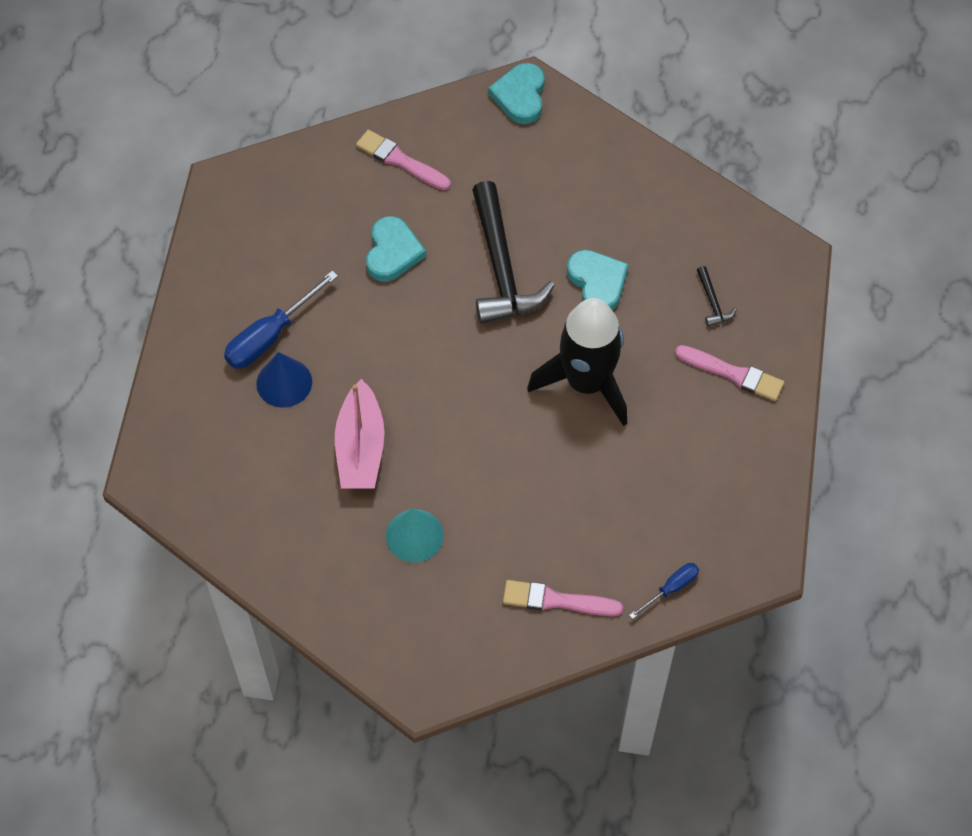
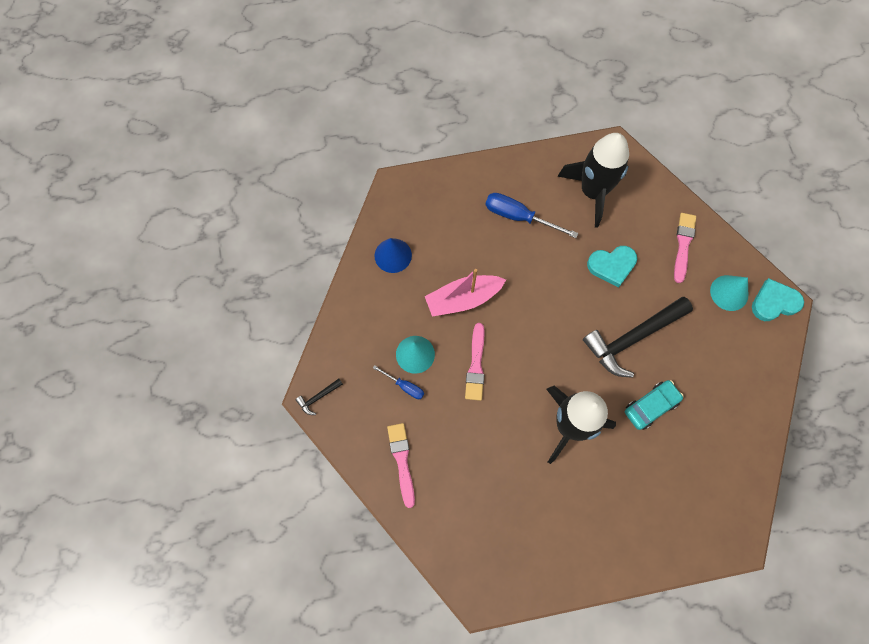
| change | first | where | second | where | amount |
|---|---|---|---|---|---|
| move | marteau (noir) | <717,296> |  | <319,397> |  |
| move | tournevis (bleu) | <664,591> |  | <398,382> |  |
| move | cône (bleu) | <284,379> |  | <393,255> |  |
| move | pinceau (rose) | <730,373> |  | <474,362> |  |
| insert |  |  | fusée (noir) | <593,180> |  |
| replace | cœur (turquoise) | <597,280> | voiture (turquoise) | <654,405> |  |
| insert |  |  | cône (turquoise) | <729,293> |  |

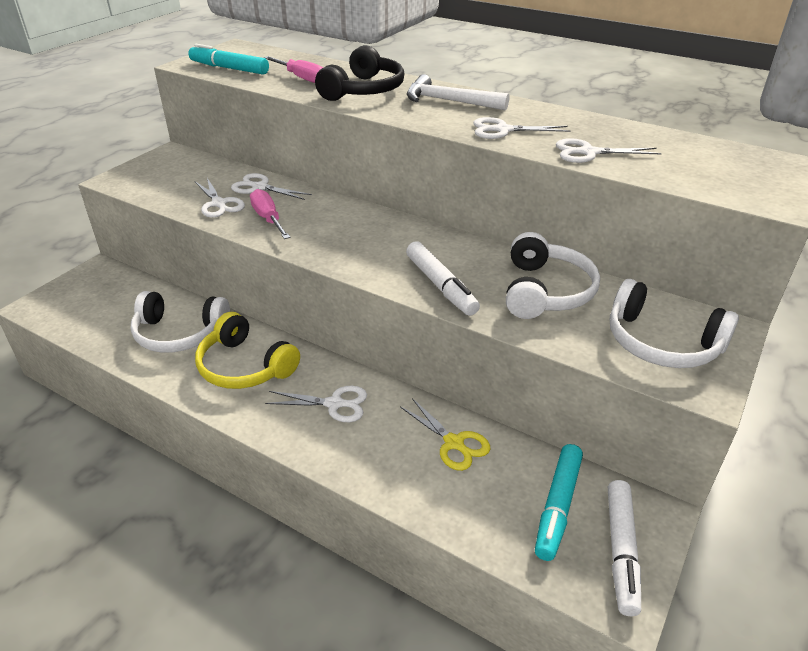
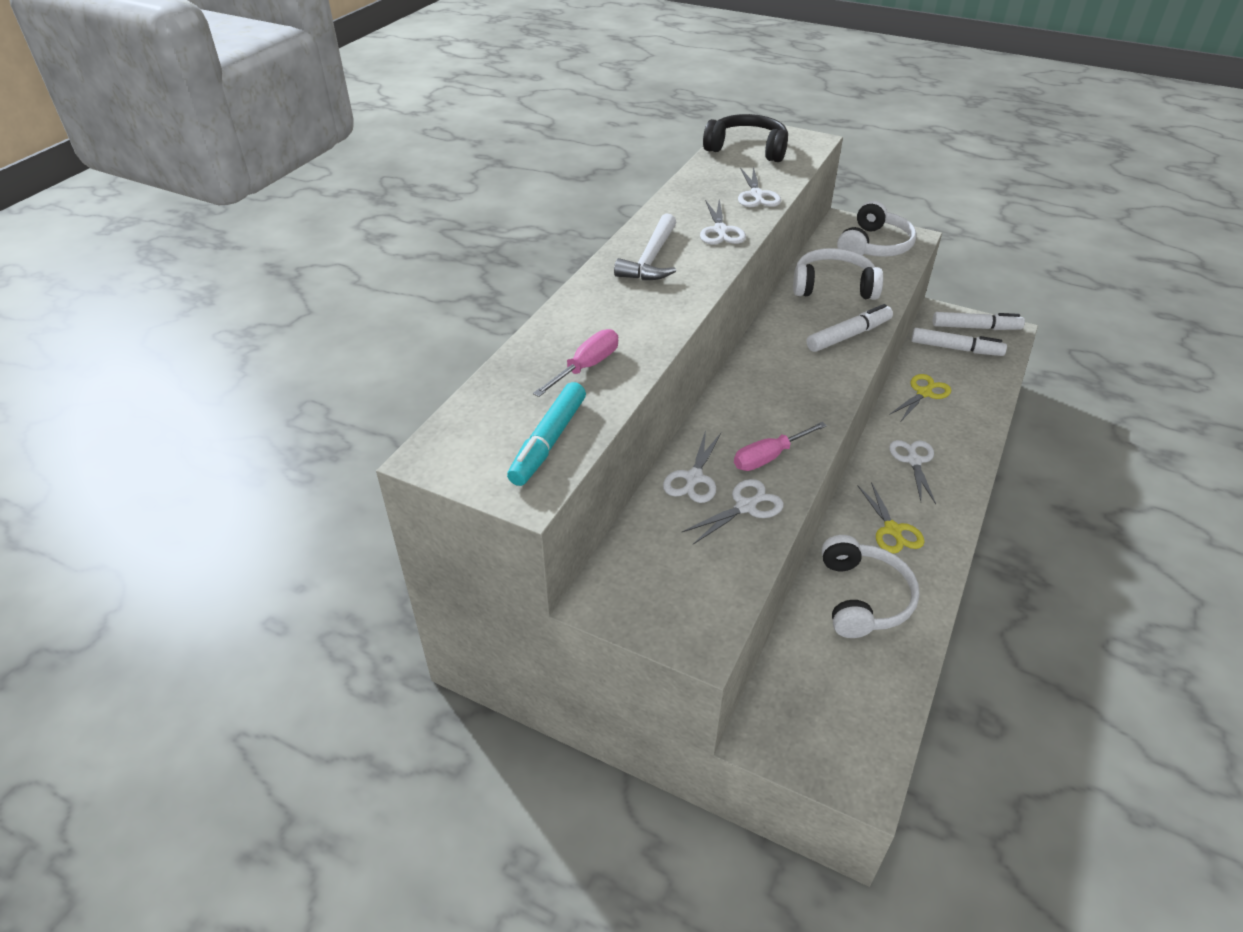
| change | first | where | second | where | amount |
|---|---|---|---|---|---|
| move | casque audio (noir) | <360,73> |  | <745,138> |  |
| replace | casque audio (jaune) | <247,350> | ciseaux (jaune) | <891,518> |  |
| recolor | feutre (turquoise) | <559,502> | feutre (blanc) | <959,342> |  |

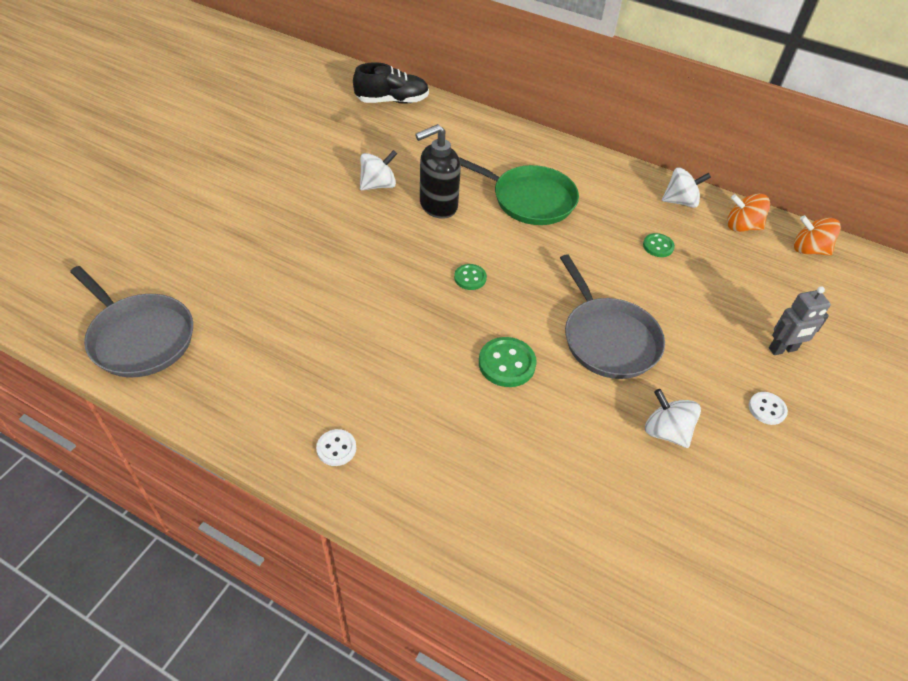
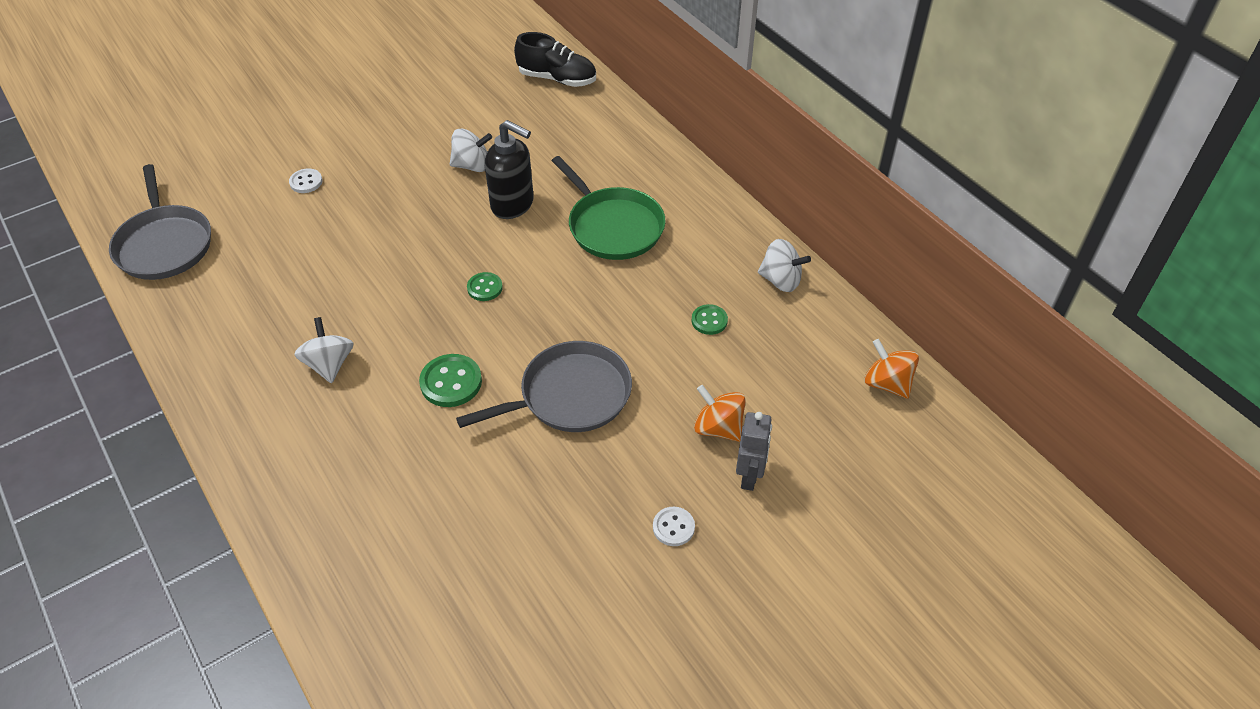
| change | first | where | second | where | amount |
|---|---|---|---|---|---|
| move | bouton (blanc) | <336,447> |  | <306,180> |  |
| move | toupie (blanc) | <673,418> |  | <324,350> |  |
| rotate | poêle (gris) | <612,316> |  | <544,386> | 120 degrees counterclockwise |
| rotate | distributeur de savon (noir) | <438,171> |  | <509,169> | 150 degrees counterclockwise |
| move | toupie (orange) | <748,212> |  | <720,413> |  |
| rotate | robot (gris) | <800,320> |  | <754,451> | 90 degrees counterclockwise |

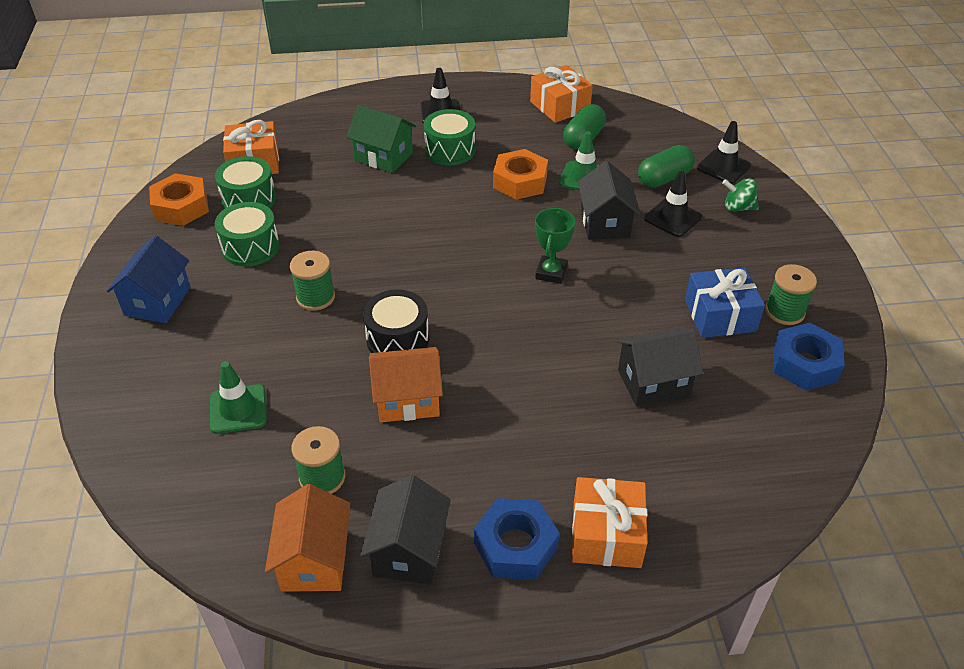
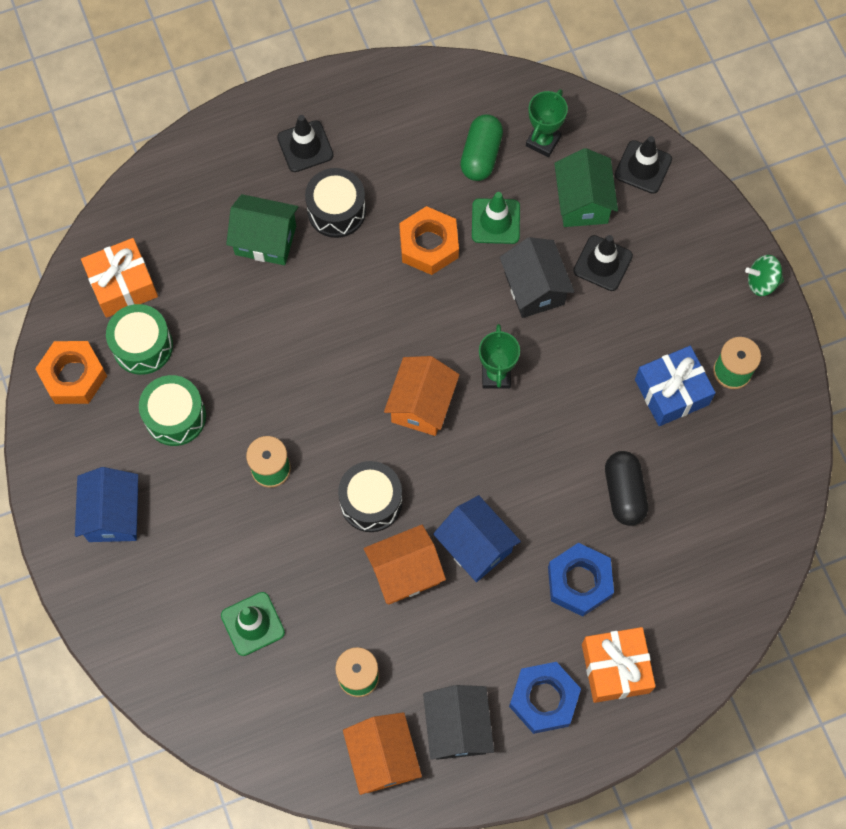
| change | first | where | second | where | amount |
|---|---|---|---|---|---|
| recolor | tambour (vert) | <449,137> | tambour (noir) | <335,203> |  |
| insert |  |  | maison (orange) | <421,396> |  |
| insert |  |  | maison (bleu) | <477,538> |  |
| insert |  |  | trophée (vert) | <547,123> |  |
| move | écrou (bleu) | <809,356> |  | <581,580> |  |
| replace | gélule (vert) | <666,166> | maison (vert) | <586,187> |  |
| replace | maison (noir) | <659,367> | gélule (noir) | <626,488> |  |
| move | toupie (vert) | <740,195> |  | <764,275> |  |
| delete | cadeau (orange) | <561,94> |  |  |  |

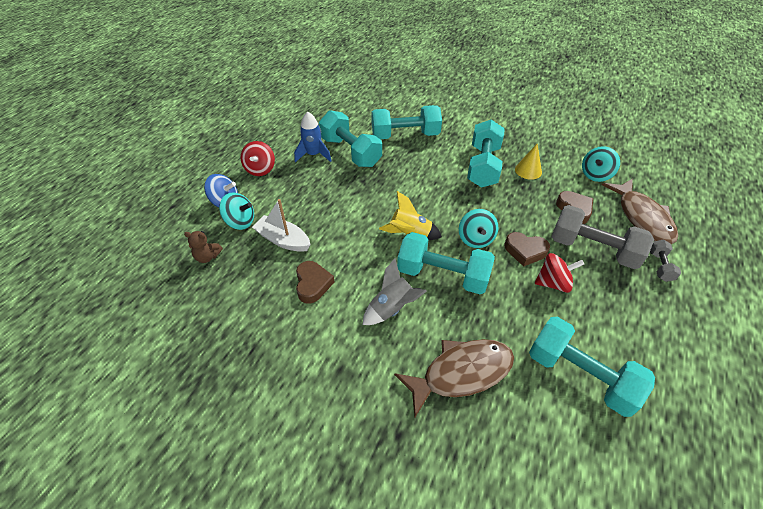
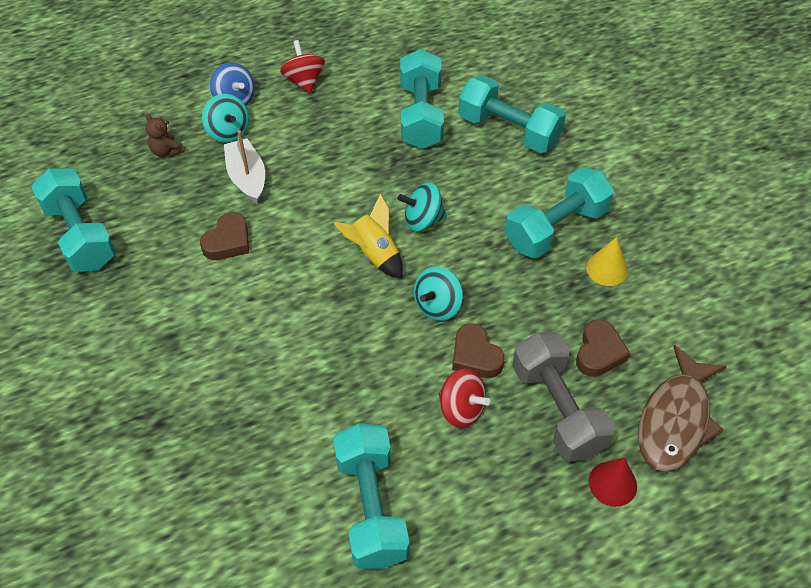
| change | first | where | second | where | amount |
|---|---|---|---|---|---|
| move | haltère (turquoise) | <446,263> |  | <73,220> |  |
| rotate | toupie (rouge) | <258,158> |  | <302,67> | 120 degrees clockwise |
| move | toupie (turquoise) | <601,164> |  | <422,206> |  |
| replace | haltère (gris) | <665,261> | cône (rouge) | <613,482> |  |
| delete | fusée (bleu) | <313,136> |  |  |  |
| delete | fusée (gris) | <395,291> |  |  |  |
| delete | poisson (marron) | <454,378> |  |  |  |

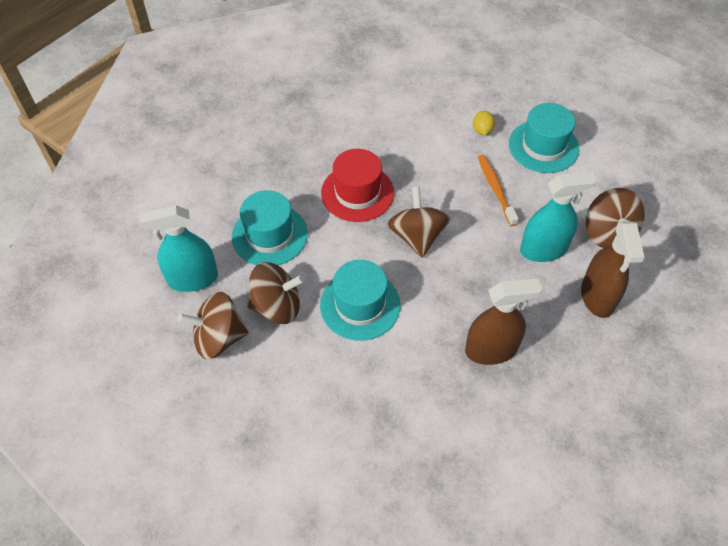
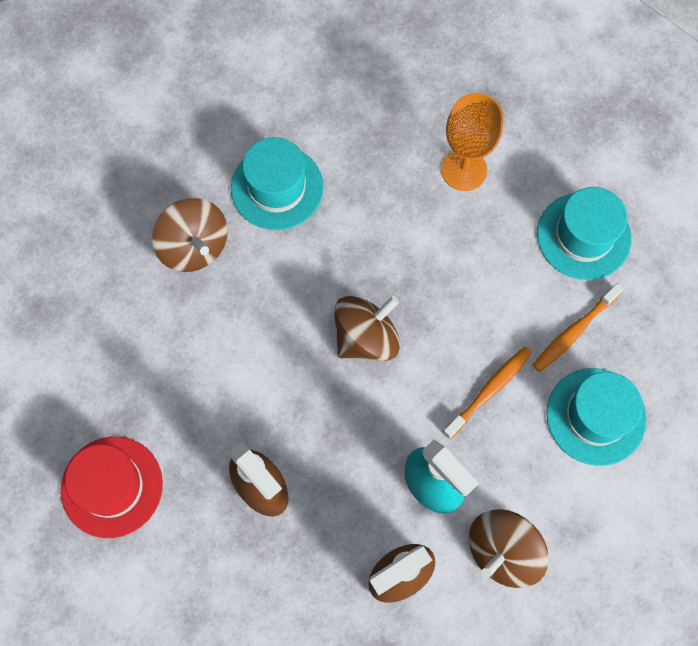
| change | first | where | second | where | amount |
|---|---|---|---|---|---|
| move | chapeau (rouge) | <357,185> |  | <112,487> |  |
| insert |  |  | verre à pied (orange) | <472,142> |  |
| replace | citron (jaune) | <484,123> | brosse à dents (orange) | <578,327> |  |
| move | chapeau (turquoise) | <360,300> |  | <584,233> |  |
| delete | vaporisateur (turquoise) | <178,248> |  |  |  |
| delete | toupie (marron) | <213,326> |  |  |  |

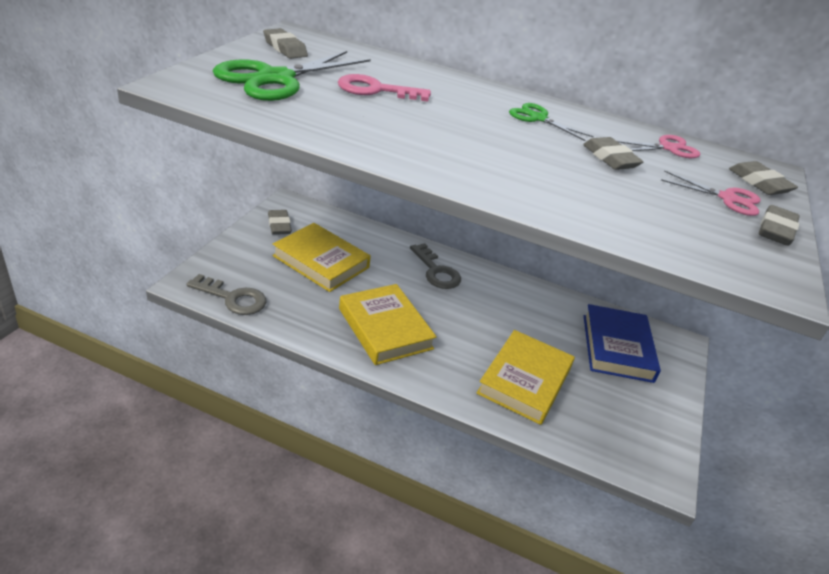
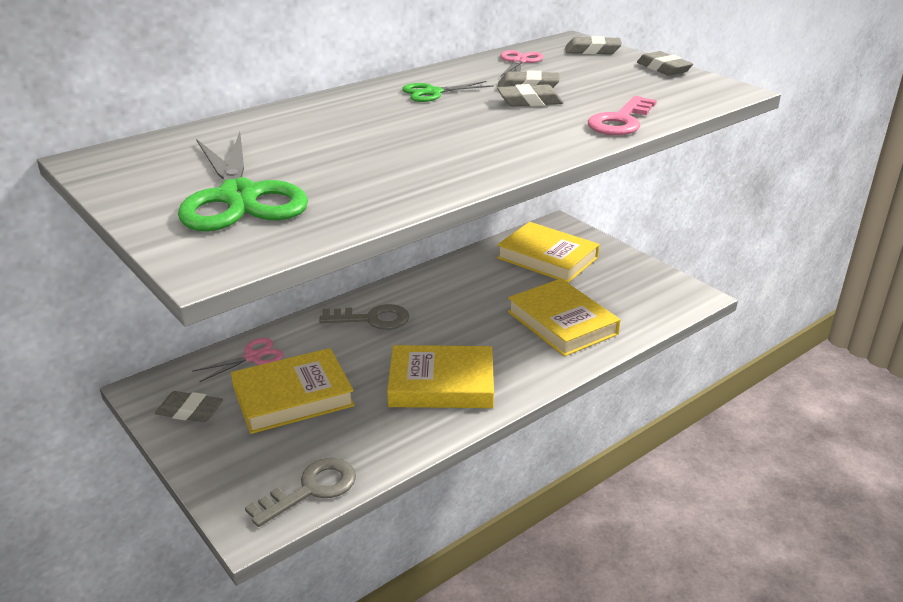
| change | first | where | second | where | amount |
|---|---|---|---|---|---|
| move | ciseaux (rose) | <710,193> |  | <238,360> |  |
| move | gomme (gris) | <285,43> |  | <530,95> |  |
| recolor | livre (bleu) | <622,343> | livre (jaune) | <548,252> |  |
| move | clé (rose) | <384,88> |  | <622,115> |  |

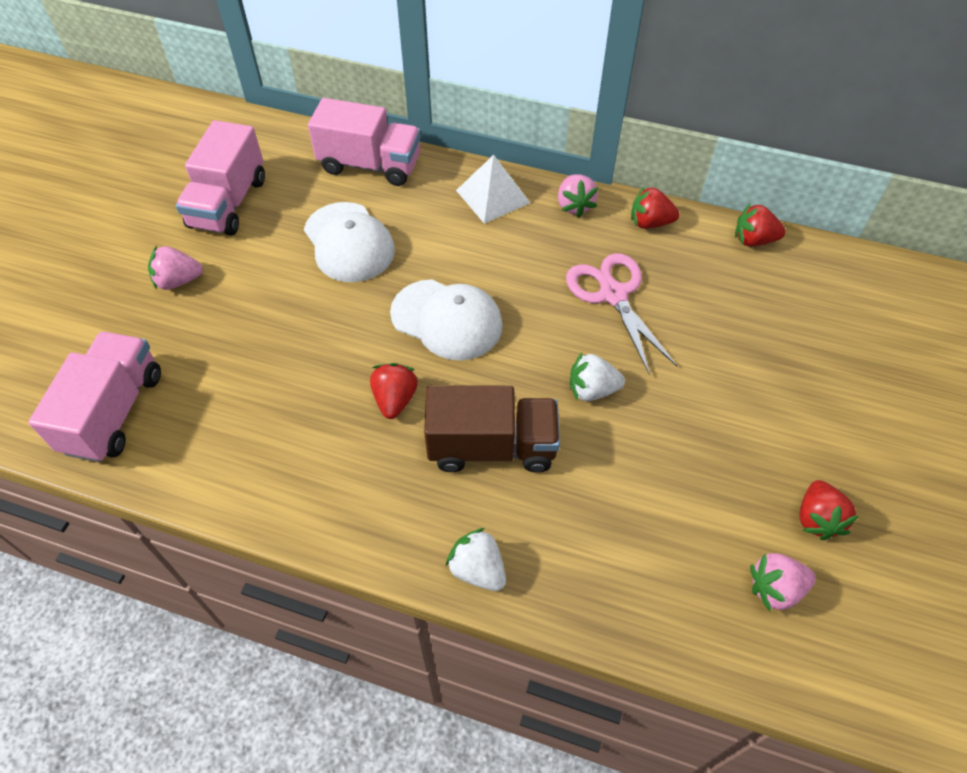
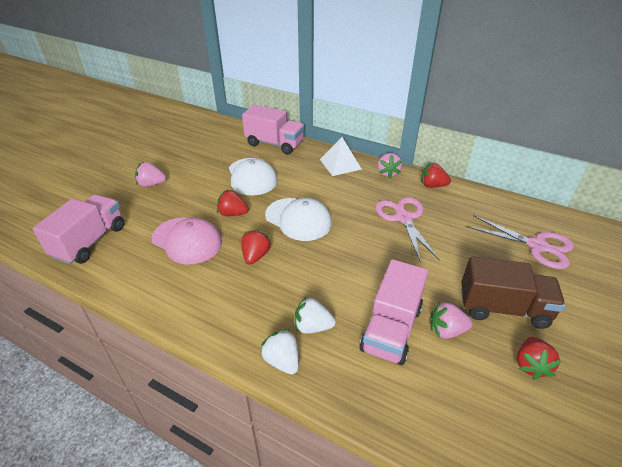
| change | first | where | second | where | amount |
|---|---|---|---|---|---|
| insert |  |  | casquette (rose) | <187,241> |  |
| move | fraise (rouge) | <760,225> |  | <233,203> |  |
| move | fraise (blanc) | <597,377> |  | <315,315> |  |
| move | camion (rose) | <220,178> |  | <394,312> |  |
| move | fraise (rose) | <783,582> |  | <452,320> |  |
| move | camion (marron) | <492,429> |  | <513,292> |  |
| insert |  |  | ciseaux (rose) | <520,242> |  |

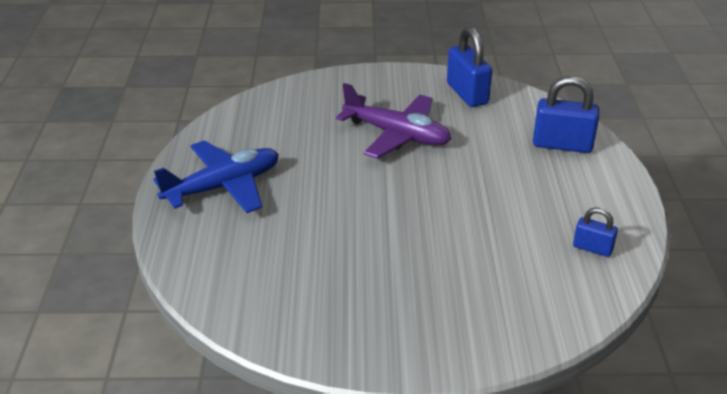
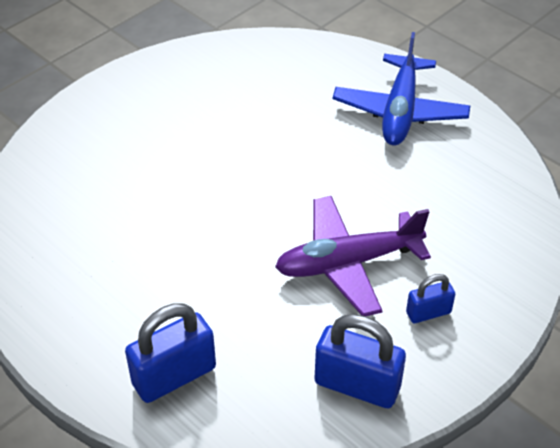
| change | first | where | second | where | amount |
|---|---|---|---|---|---|
| move | cadenas (bleu) | <595,232> |  | <430,298> |  |

